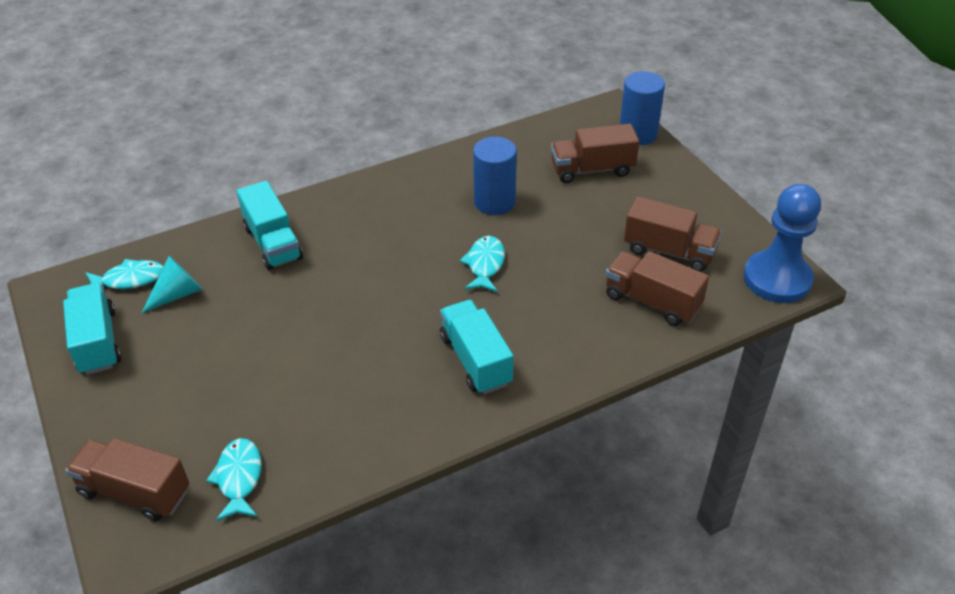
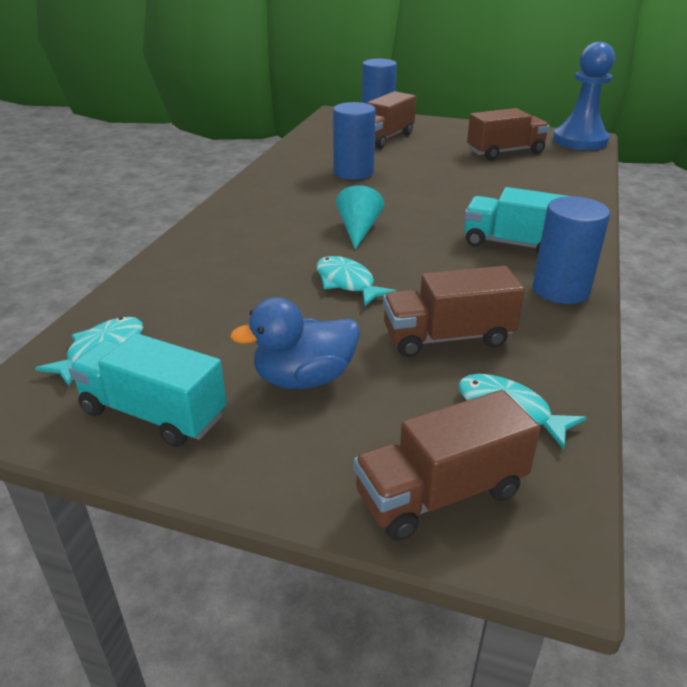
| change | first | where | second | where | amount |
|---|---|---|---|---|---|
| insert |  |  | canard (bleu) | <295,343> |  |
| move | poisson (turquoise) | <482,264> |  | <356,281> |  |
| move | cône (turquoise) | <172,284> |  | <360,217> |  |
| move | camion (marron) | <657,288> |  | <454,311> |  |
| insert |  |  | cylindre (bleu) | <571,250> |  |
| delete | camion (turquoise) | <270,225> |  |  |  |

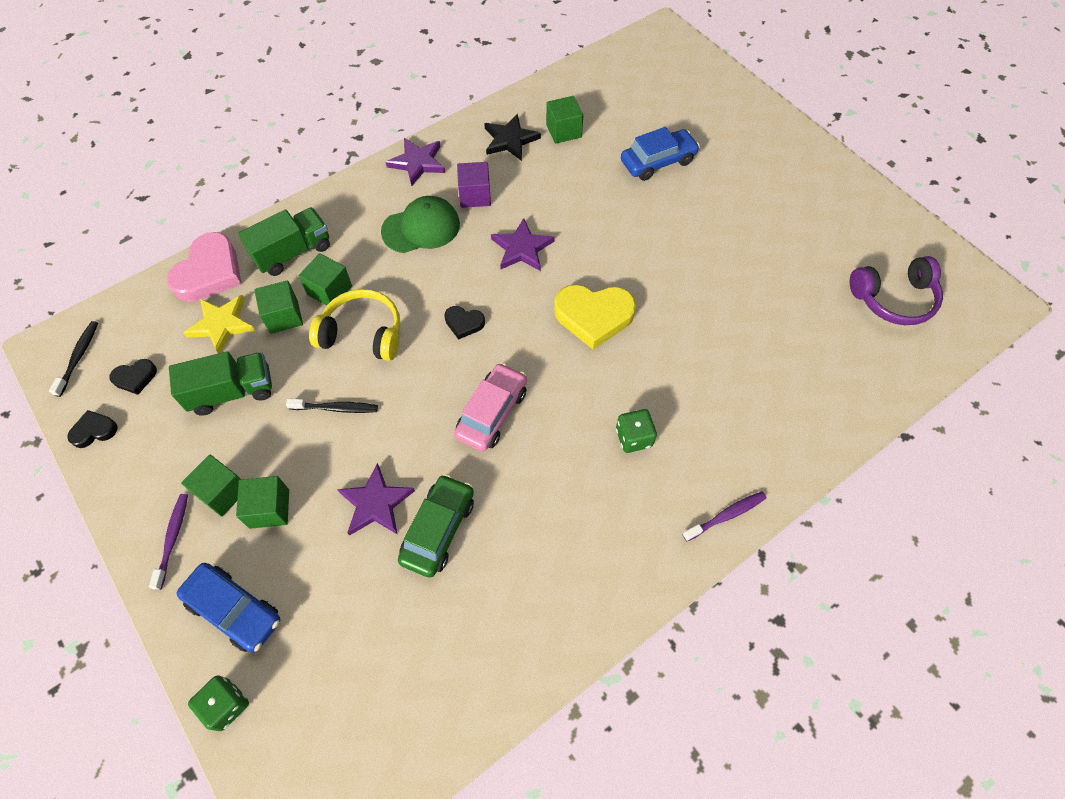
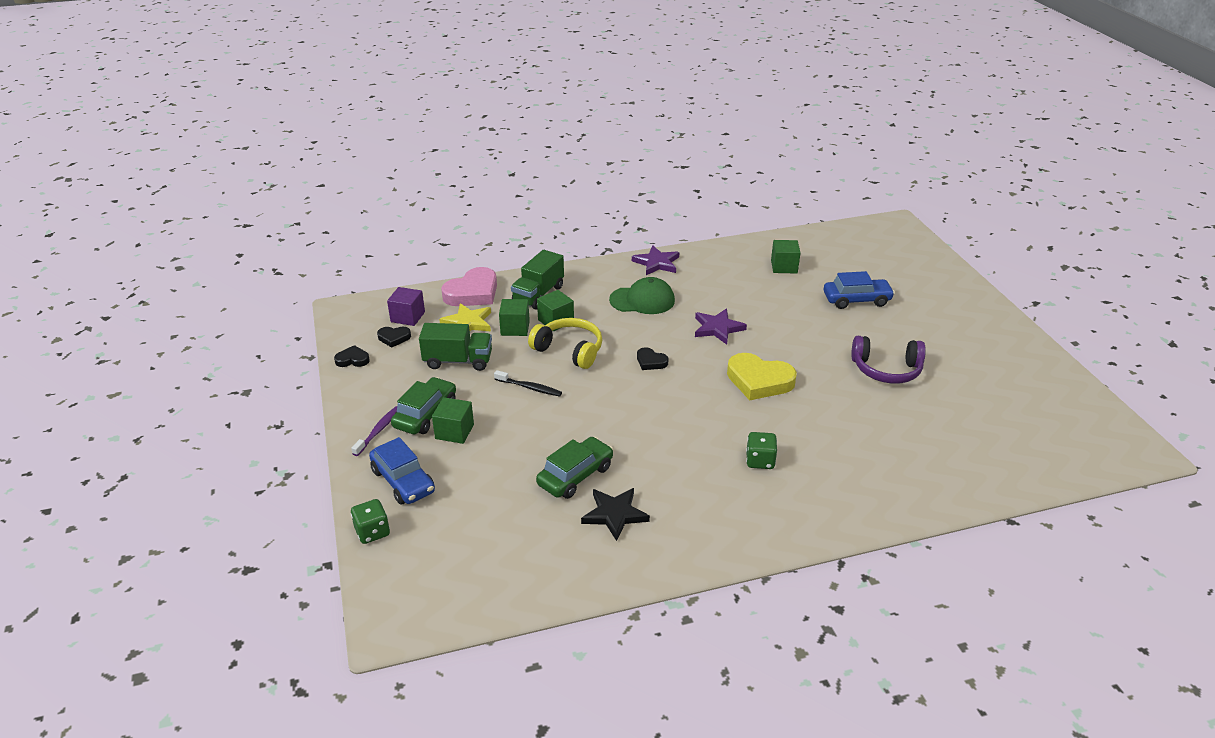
| change | first | where | second | where | amount |
|---|---|---|---|---|---|
| move | cube (violet) | <474,185> |  | <406,306> |  |
| replace | cube (vert) | <211,485> | voiture (vert) | <423,405> |  |
| rotate | camion (vert) | <284,241> |  | <537,279> | 135 degrees clockwise |
| move | étoile (noir) | <512,137> |  | <615,514> |  |
| move | casque audio (violet) | <896,290> |  | <888,360> |  |
| delete | brosse à dents (noir) | <73,359> |  |  |  |
| delete | étoile (violet) | <376,499> |  |  |  |
| delete | voiture (rose) | <490,407> |  |  |  |
| delete | brosse à dents (violet) | <724,516> |  |  |  |

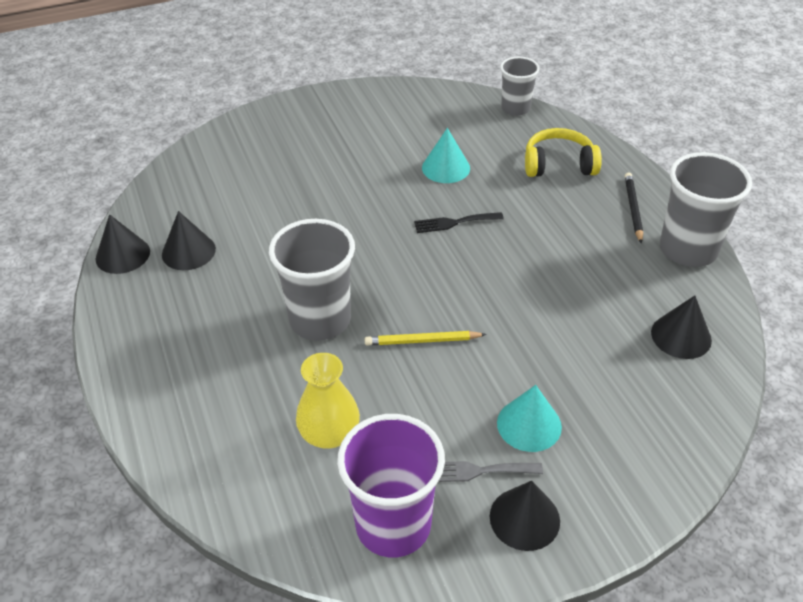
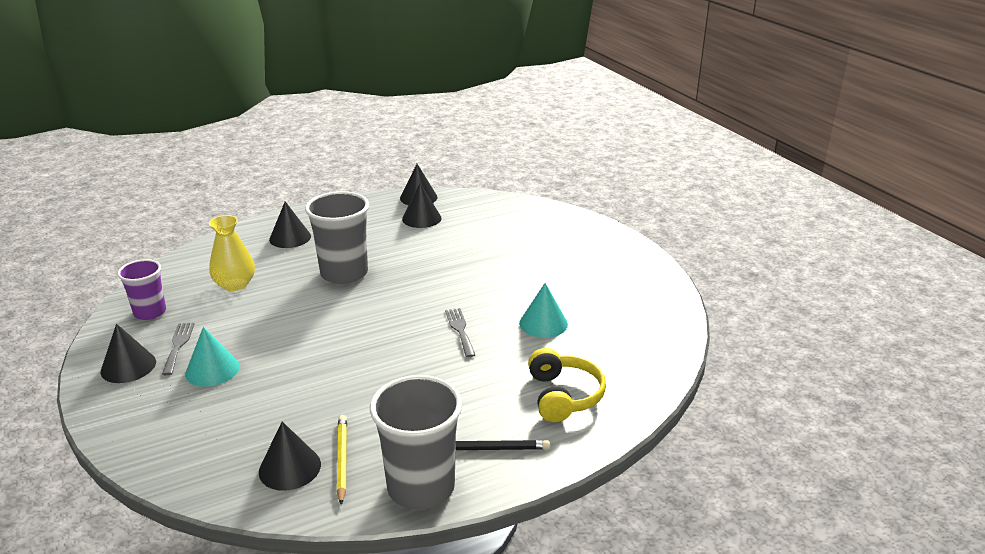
| change | first | where | second | where | amount |
|---|---|---|---|---|---|
| resize | gobelet (violet) | <391,486> |  | <141,289> | x0.61 |
| insert |  |  | cône (noir) | <290,225> |  |
| move | crayon (jaune) | <426,338> |  | <342,460> |  |
| recolor | fourchette (noir) | <459,222> | fourchette (gris) | <460,332> |  |
| delete | gobelet (gris) | <520,86> |  |  |  |

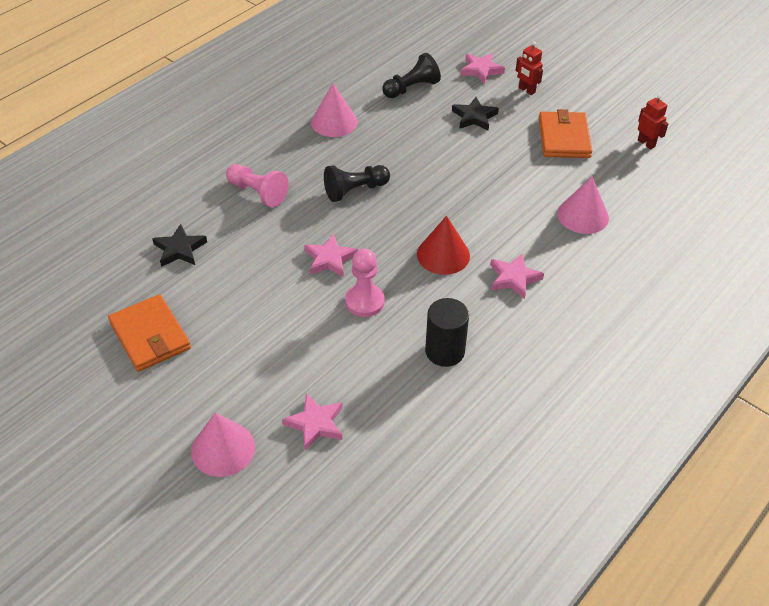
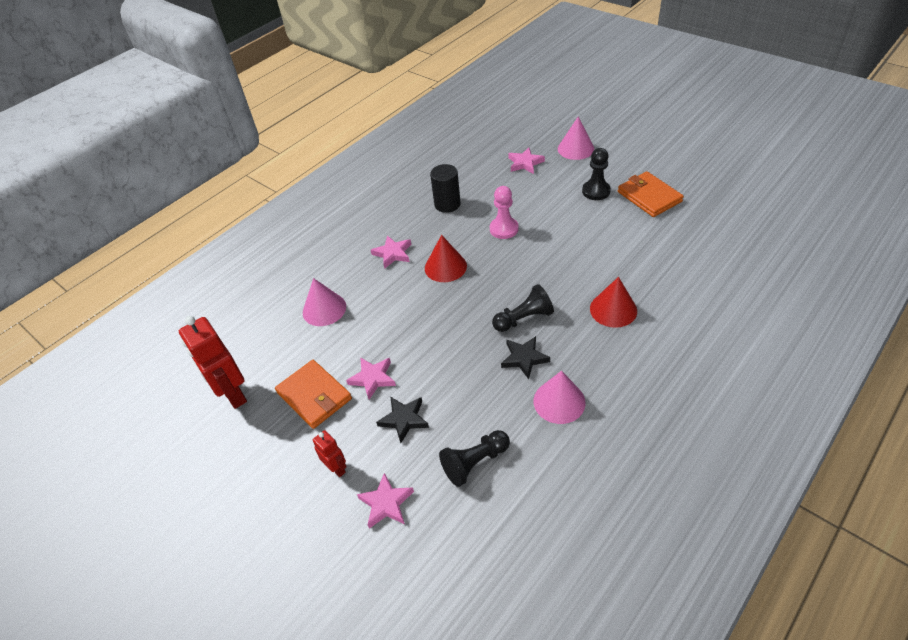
| change | first | where | second | where | amount |
|---|---|---|---|---|---|
| resize | robot (rouge) | <653,121> |  | <213,362> | x1.93 |
| rotate | portefeuille (orange) | <565,133> |  | <313,394> | 45 degrees counterclockwise |
| move | étoile (rose) | <331,255> |  | <371,378> |  |
| move | étoile (noir) | <179,245> |  | <525,357> |  |
| insert |  |  | pion (noir) | <596,174> |  |
| replace | pion (rose) | <257,185> | cône (rouge) | <613,302> |  |

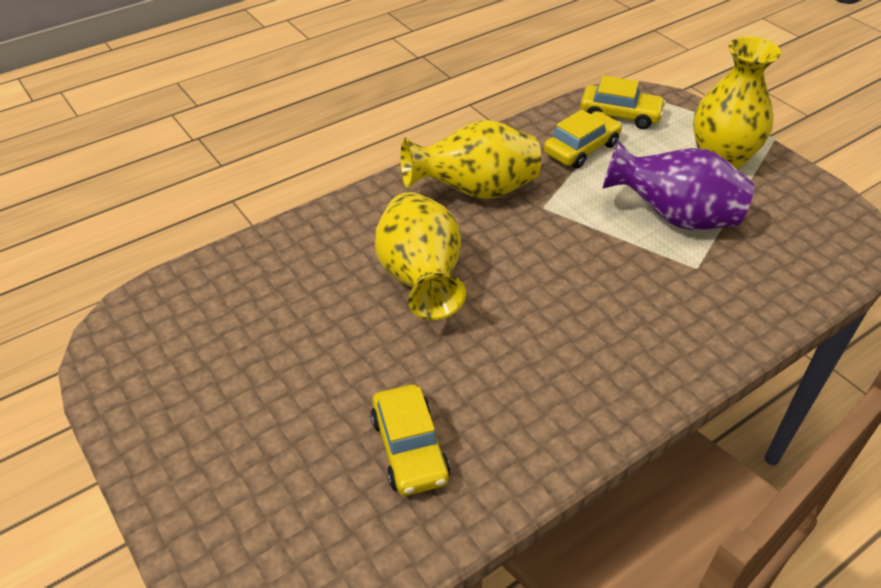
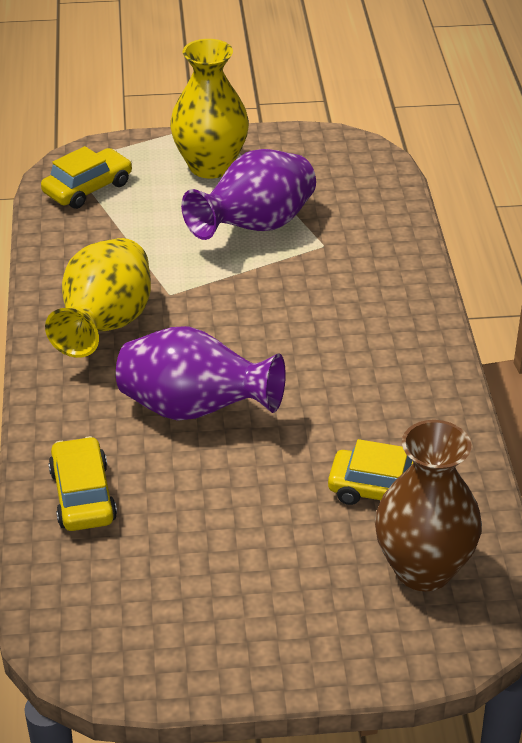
| change | first | where | second | where | amount |
|---|---|---|---|---|---|
| move | voiture (jaune) | <583,139> |  | <82,483> |  |
| recolor | vase (jaune) | <420,256> | vase (violet) | <201,373> |  |
| insert |  |  | vase (marron) | <428,505> |  |

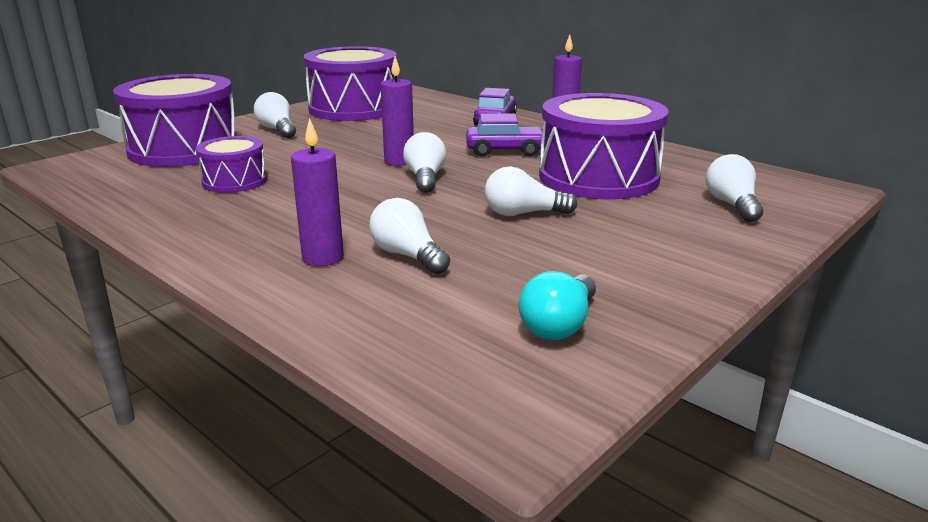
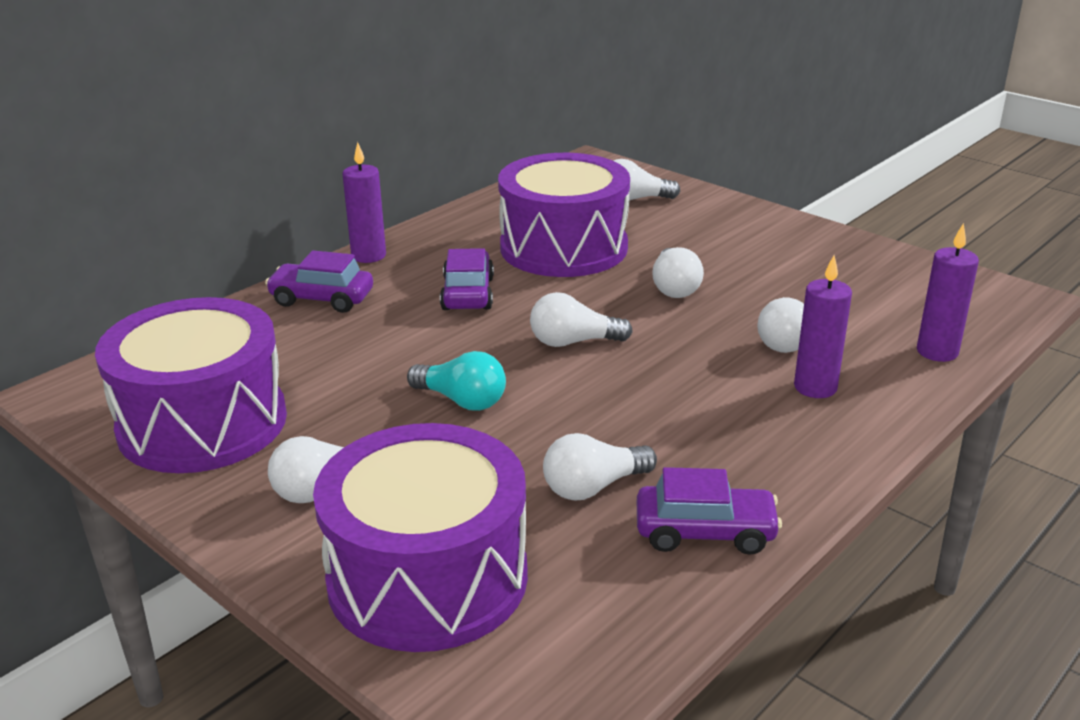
| change | first | where | second | where | amount |
|---|---|---|---|---|---|
| move | ampoule (turquoise) | <557,305> |  | <456,381> |  |
| replace | tambour (violet) | <231,164> | ampoule (blanc) | <600,466> |  |
| insert |  |  | voiture (violet) | <709,511> |  |
| move | bougie (violet) | <397,111> |  | <948,292> |  |

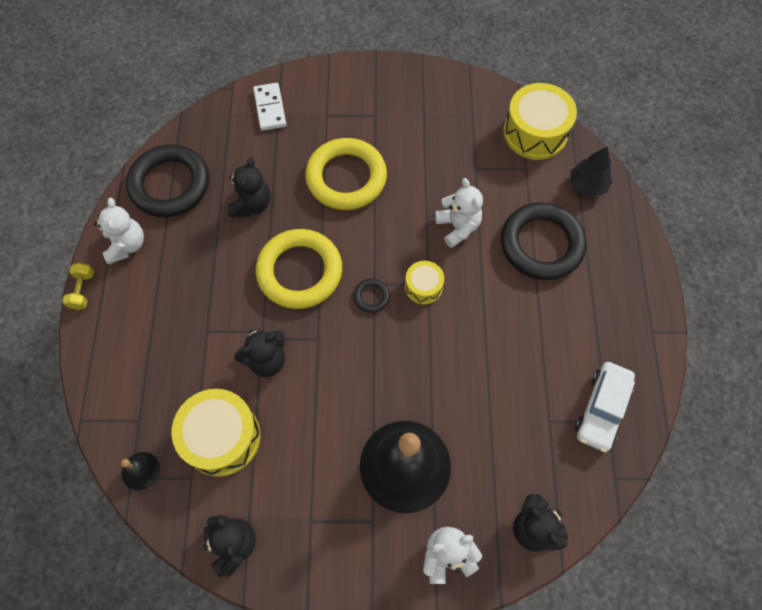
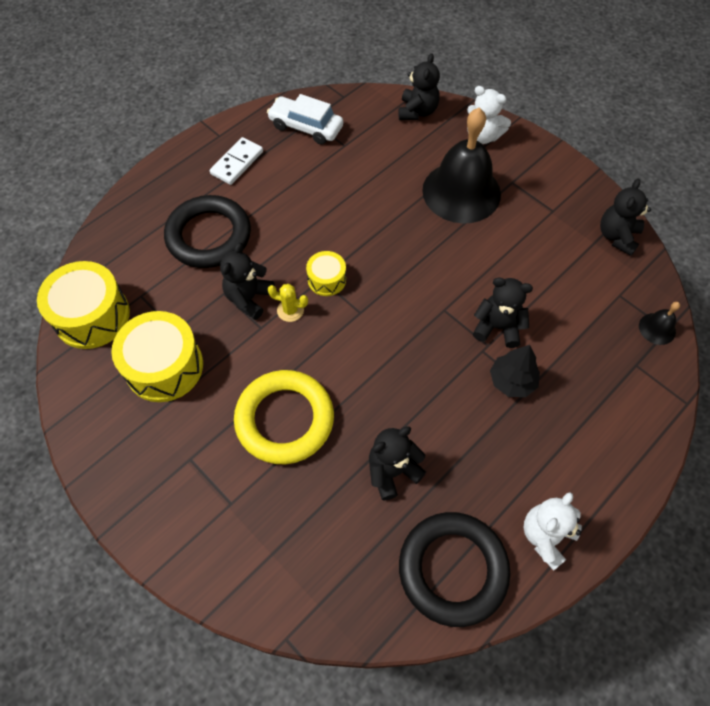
| change | first | where | second | where | amount |
|---|---|---|---|---|---|
| move | tambour (jaune) | <215,433> |  | <157,356> |  |
| move | domino (blanc) | <269,107> |  | <236,161> |  |
| recolor | ours en peluche (blanc) | <459,213> | ours en peluche (noir) | <247,281> |  |
| rotate | voiture (blanc) | <605,407> |  | <305,119> | 135 degrees counterclockwise |
| insert |  |  | cactus (jaune) | <288,303> |  |
| move | arbre (noir) | <591,172> |  | <515,371> |  |
| delete | haltère (jaune) | <78,286> |  |  |  |
| delete | anneau (jaune) | <299,269> |  |  |  |
| delete | anneau (noir) | <372,296> |  |  |  |

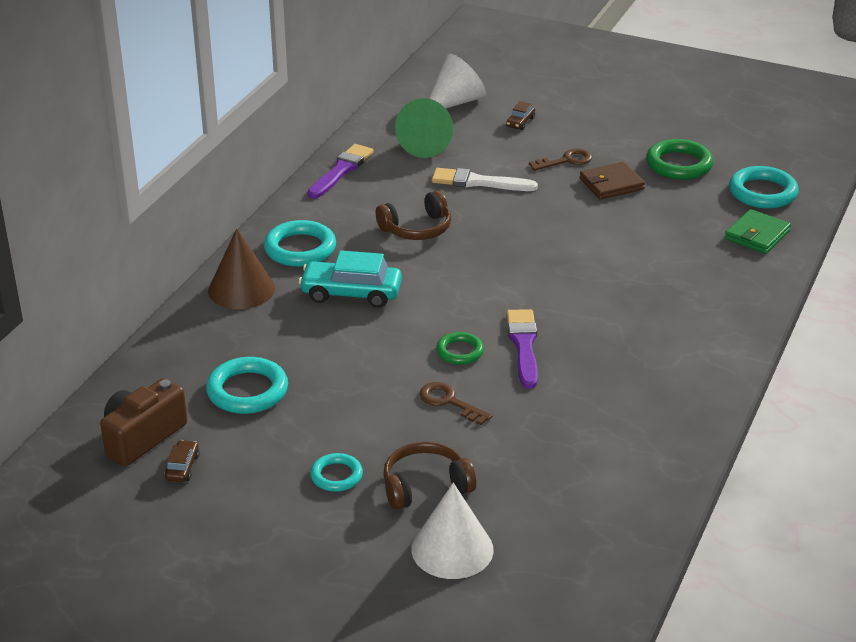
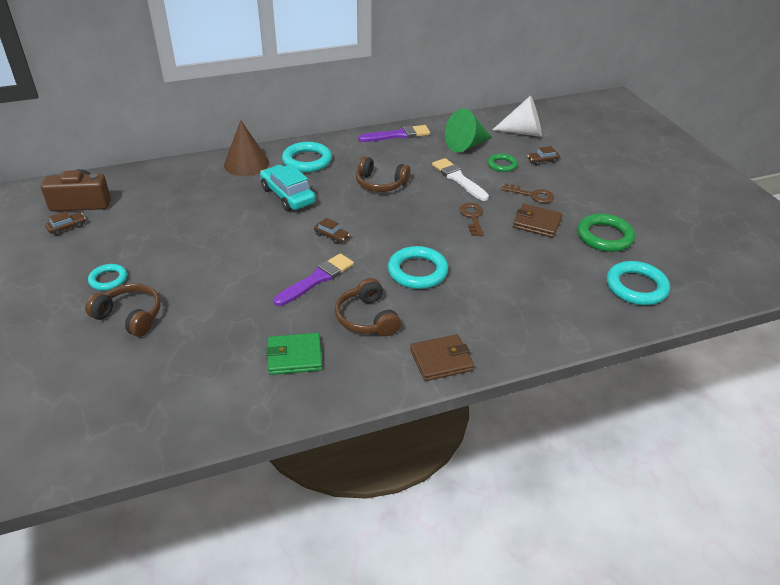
| change | first | where | second | where | amount |
|---|---|---|---|---|---|
| move | portefeuille (vert) | <758,231> |  | <294,354> |  |
| insert |  |  | voiture (marron) | <332,231> |  |
| insert |  |  | casque audio (marron) | <368,307> |  |
| move | anneau (turquoise) | <247,385> |  | <418,267> |  |
| insert |  |  | portefeuille (marron) | <442,357> |  |
| move | clé (marron) | <455,403> |  | <471,219> |  |
| move | anneau (vert) | <460,348> |  | <503,163> |  |
| delete | cône (blanc) | <452,531> |  |  |  |

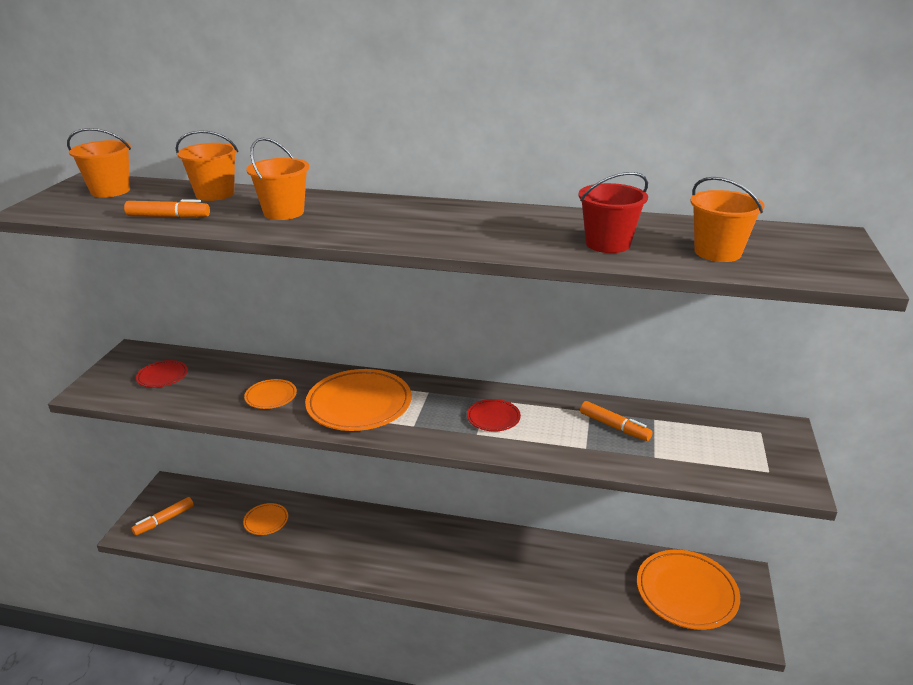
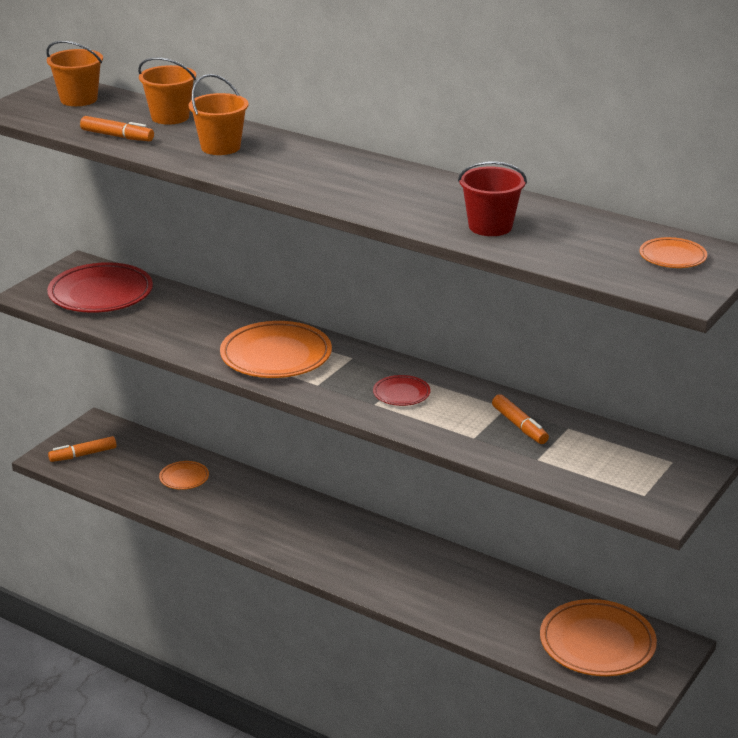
| change | first | where | second | where | amount |
|---|---|---|---|---|---|
| resize | assiette (rouge) | <162,374> |  | <100,287> | x2.02 |
| move | assiette (orange) | <270,394> |  | <673,252> |  |
| delete | seau (orange) | <727,219> |  |  |  |

